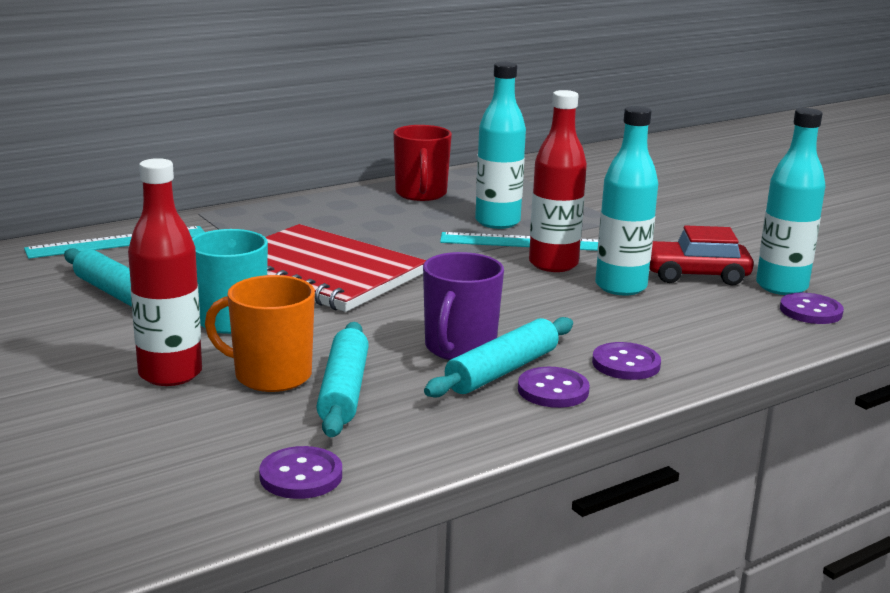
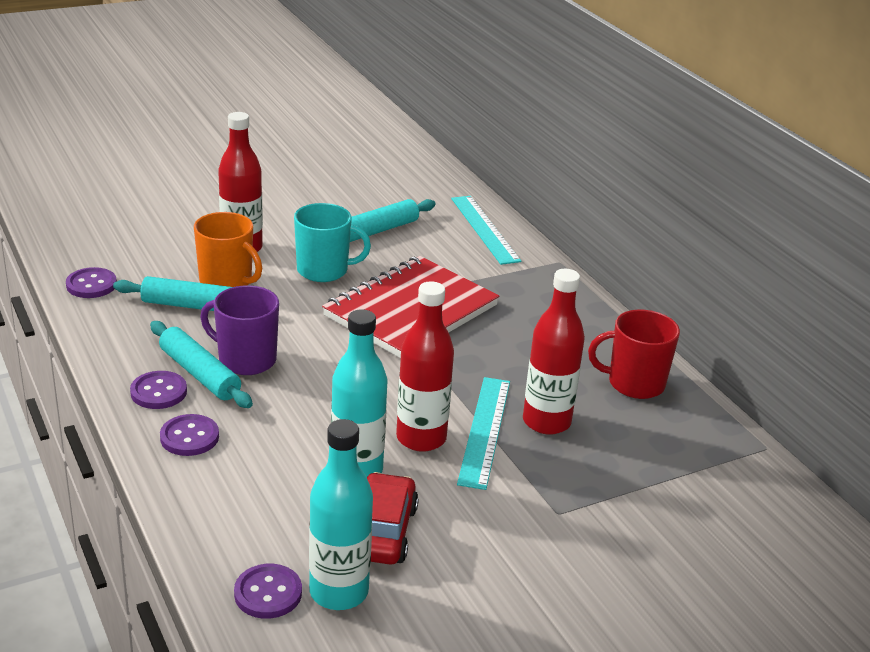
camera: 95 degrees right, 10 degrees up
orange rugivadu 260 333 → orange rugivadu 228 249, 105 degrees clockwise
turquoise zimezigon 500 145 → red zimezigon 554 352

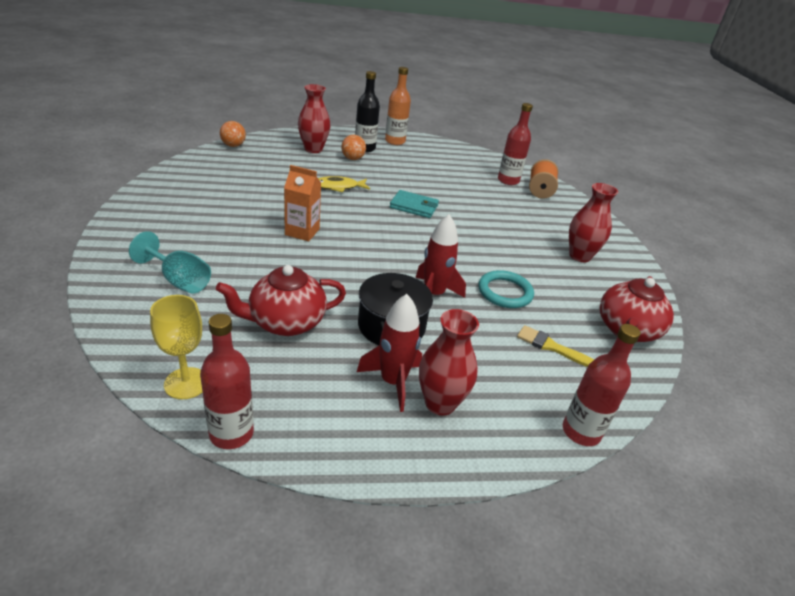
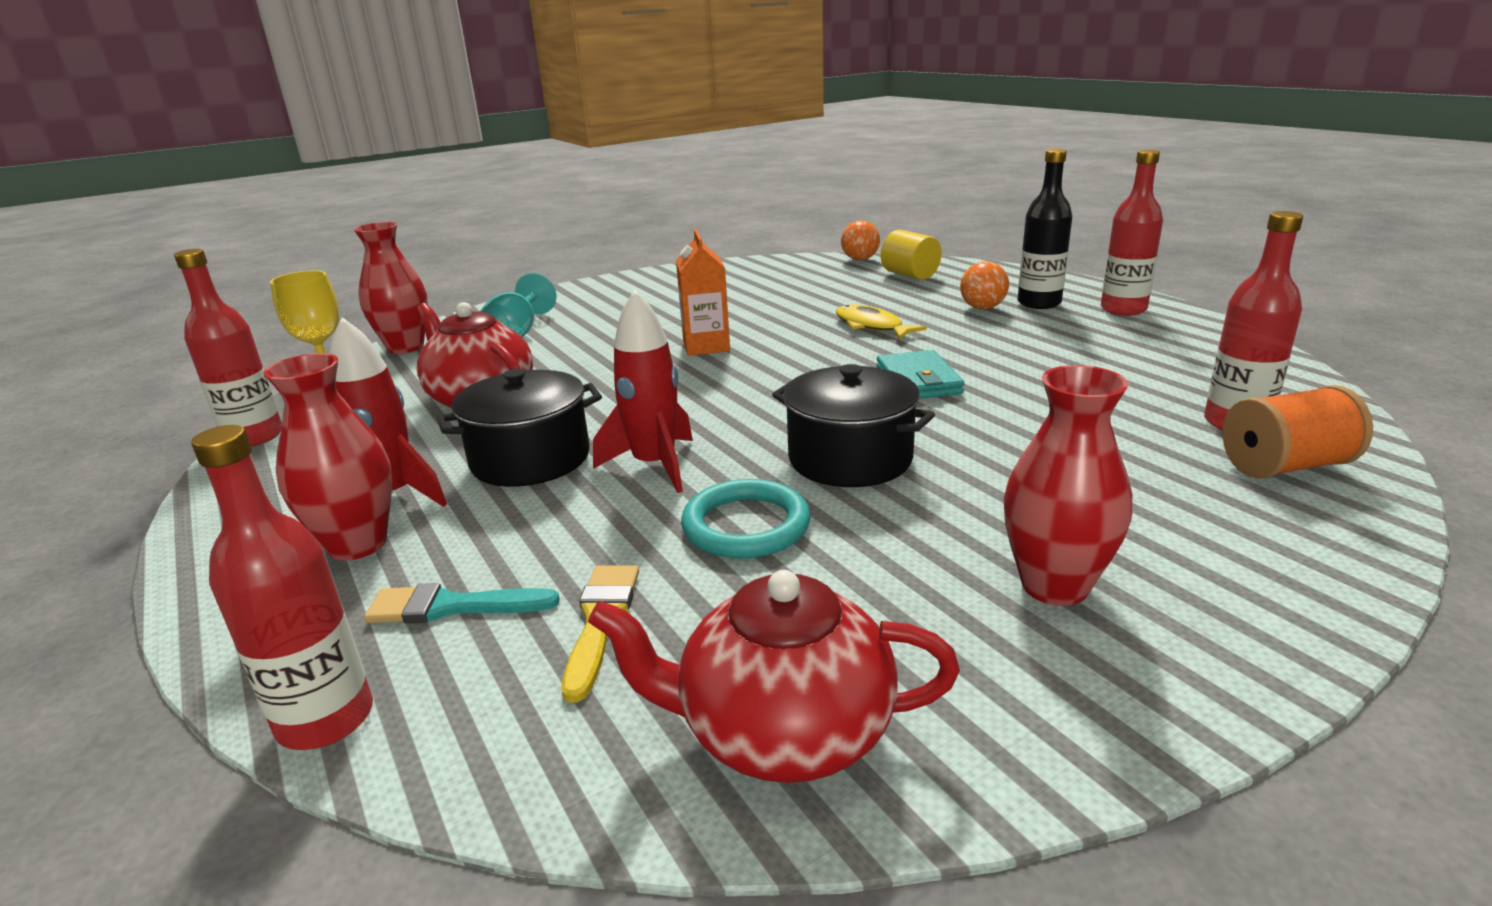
camera: 70 degrees right, 10 degrees down
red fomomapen 314 118 → red fomomapen 391 288, shifted
- → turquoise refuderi 462 603
- → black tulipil 853 425
- → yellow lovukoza 911 255
orange zimezigon 398 106 → red zimezigon 1132 233

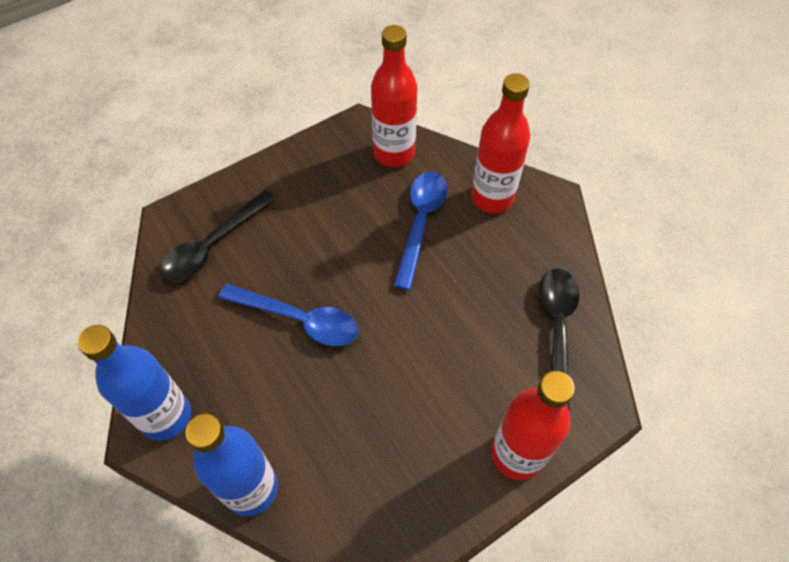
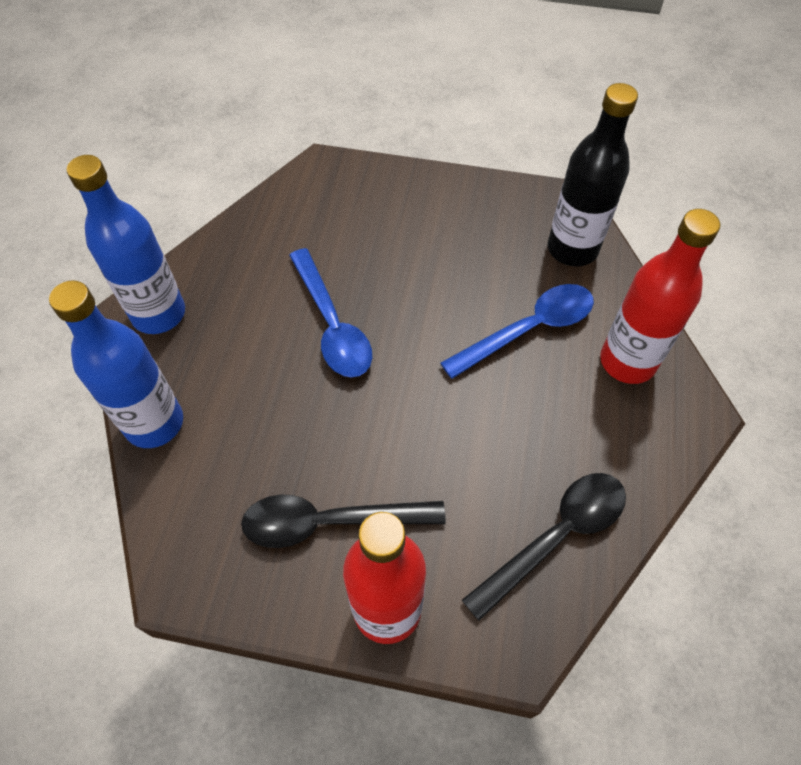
camera: 45 degrees right, 0 degrees up
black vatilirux 217 236 → black vatilirux 343 521, shifted
red zimezigon 394 96 → black zimezigon 592 175

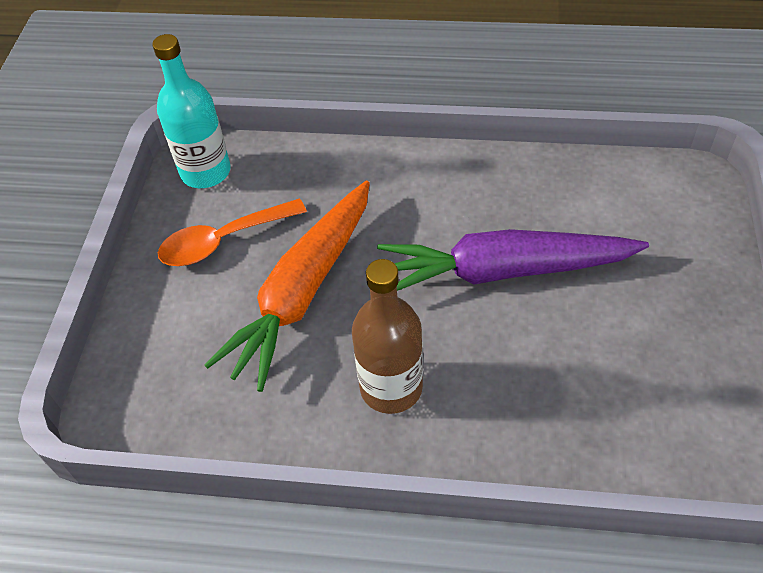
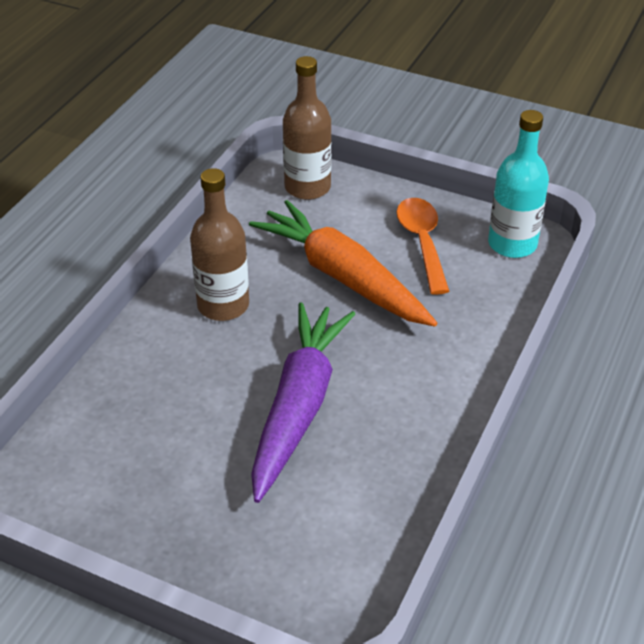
camera: 105 degrees right, 10 degrees down
- → brown zimezigon 307 128

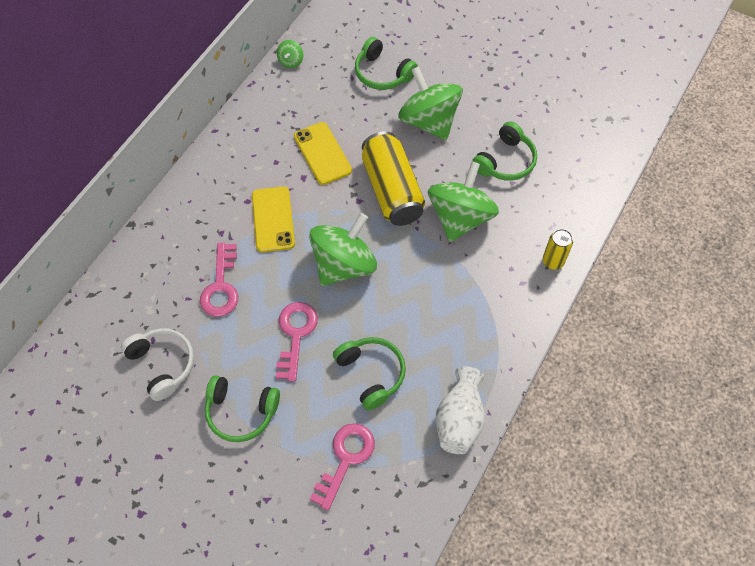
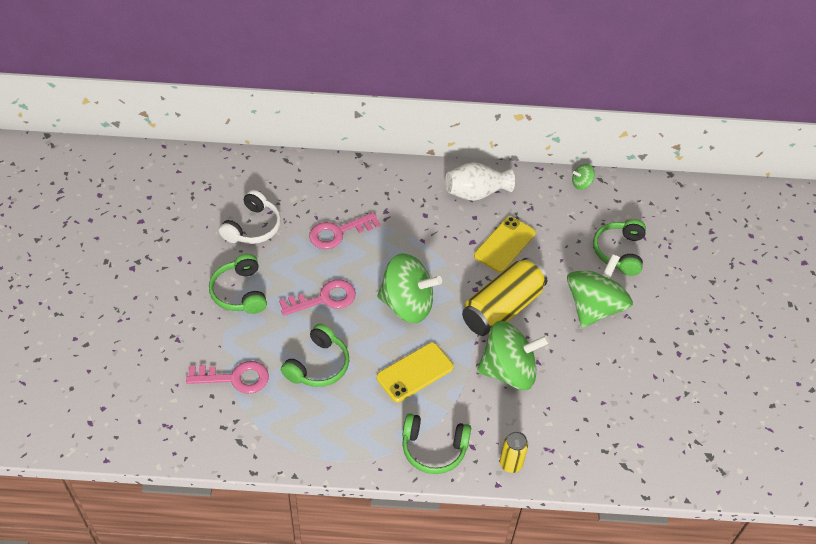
camera: 60 degrees right, 10 degrees down
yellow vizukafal 273 219 → yellow vizukafal 415 372, shifted
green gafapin 504 151 → green gafapin 436 443, shifted
white fomomapen 460 410 → white fomomapen 480 181, shifted

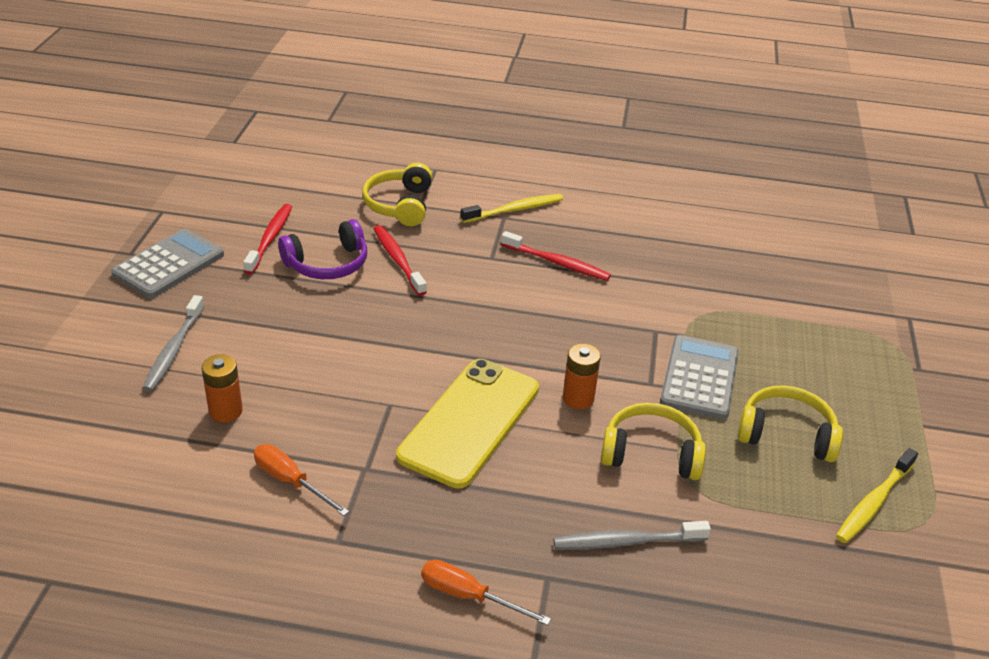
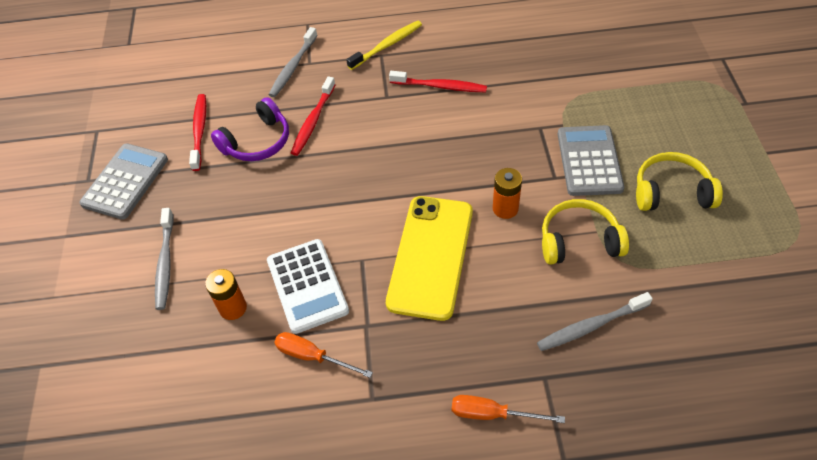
camera: 10 degrees left, 15 degrees up
- → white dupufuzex 308 286
yellow gafapin 397 194 → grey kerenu 293 62
red kerenu 400 260 → red kerenu 313 116, 120 degrees counterclockwise
yellow kerenu 877 495 → -

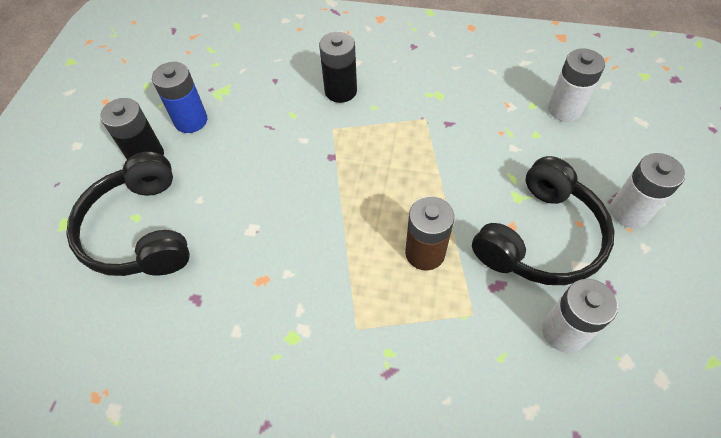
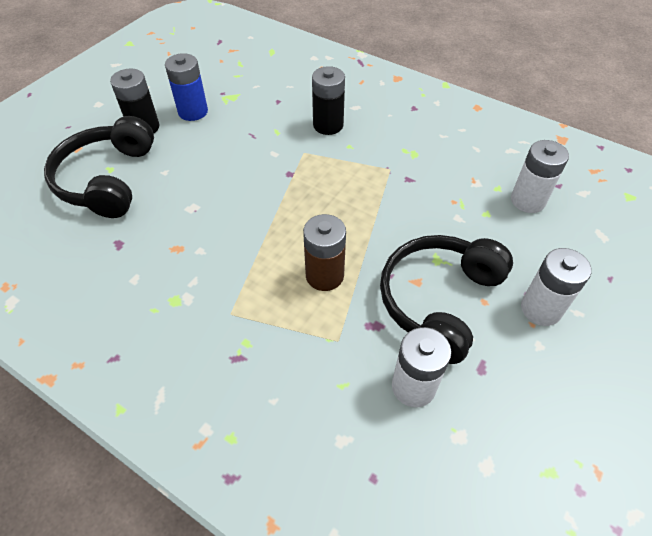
camera: 20 degrees right, 5 degrees down
black gafapin 543 220 → black gafapin 446 299, 150 degrees clockwise

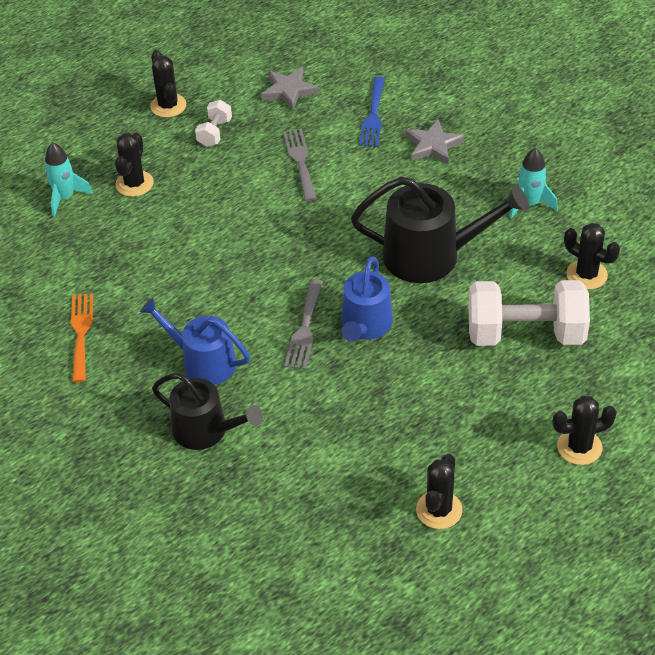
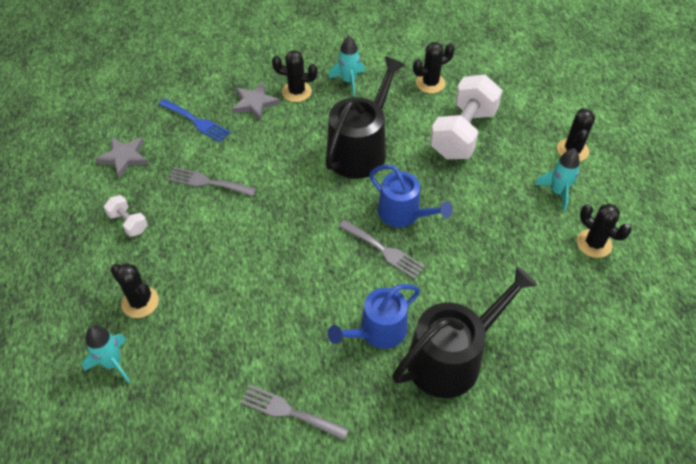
camera: 65 degrees left, 5 degrees up
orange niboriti 82 338 → grey niboriti 294 412
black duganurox 168 84 → black duganurox 294 76, shifted
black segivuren 207 411 → black segivuren 465 332, x1.50
- → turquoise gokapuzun 557 179

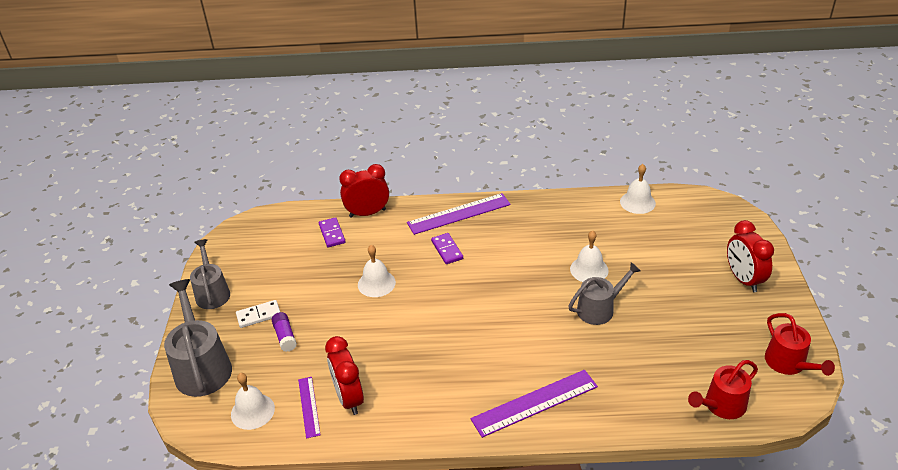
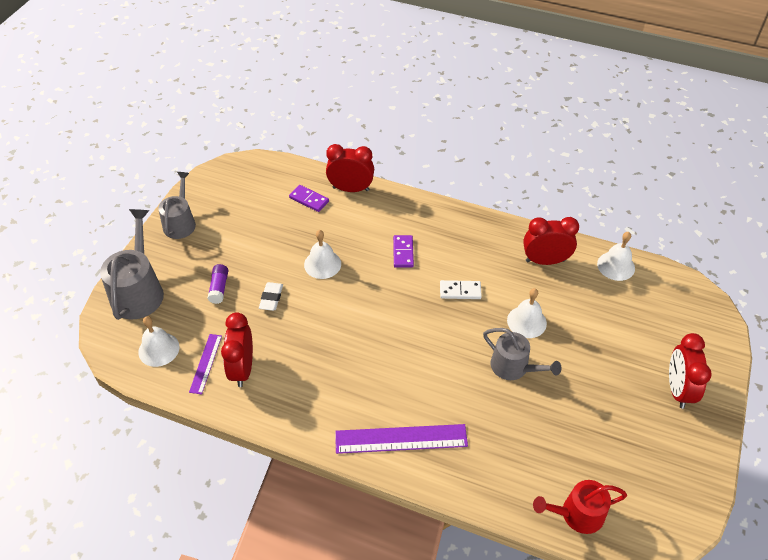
camera: 20 degrees right, 10 degrees up
- → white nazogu 271 296
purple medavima 332 232 → purple medavima 309 198, 60 degrees counterclockwise
white medavima 258 314 → white medavima 461 289, shifted
grey segivuren 604 293 → grey segivuren 522 354, 45 degrees clockwise
- → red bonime 551 241
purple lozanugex 459 214 → -
red segivuren 800 344 → -

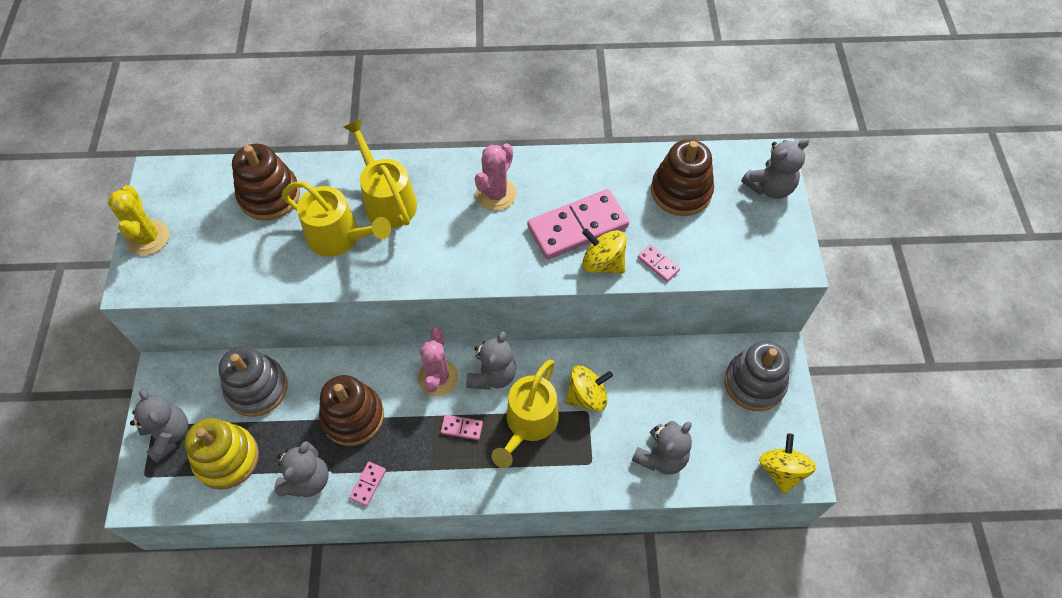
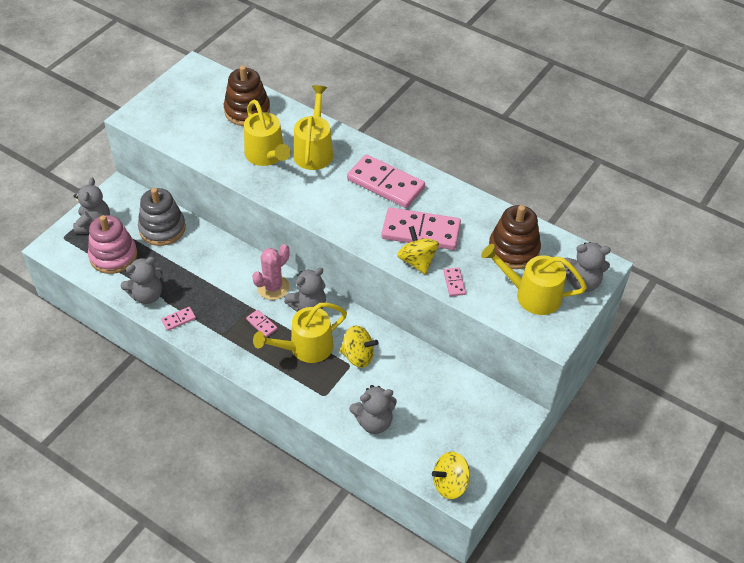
camera: 35 degrees right, 10 degrees down
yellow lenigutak 222 454 → pink lenigutak 112 244
pink duganurox 496 177 → pink medavima 386 181
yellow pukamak 787 463 → yellow pukamak 451 475, 150 degrees counterclockwise
- → yellow segivuren 534 279
yellow duganurox 138 220 → -
brown lenigutak 351 410 → -
grey lenigutak 757 376 → -

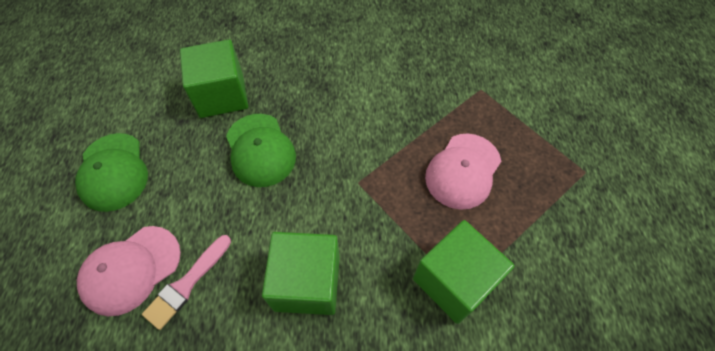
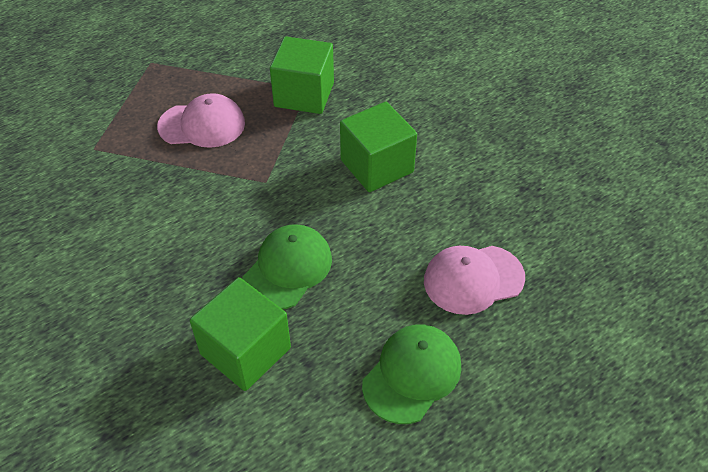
camera: 125 degrees left, 10 degrees down
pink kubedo 129 271 → pink kubedo 474 280, 150 degrees clockwise
pink refuderi 186 282 → -

